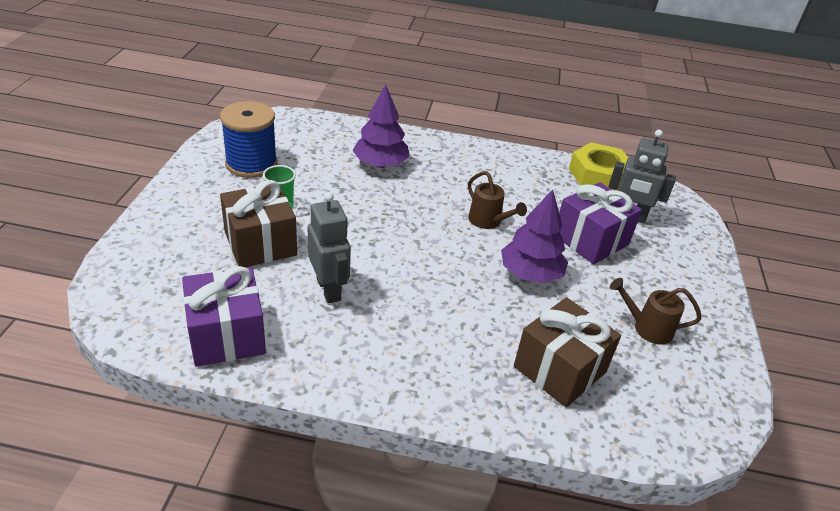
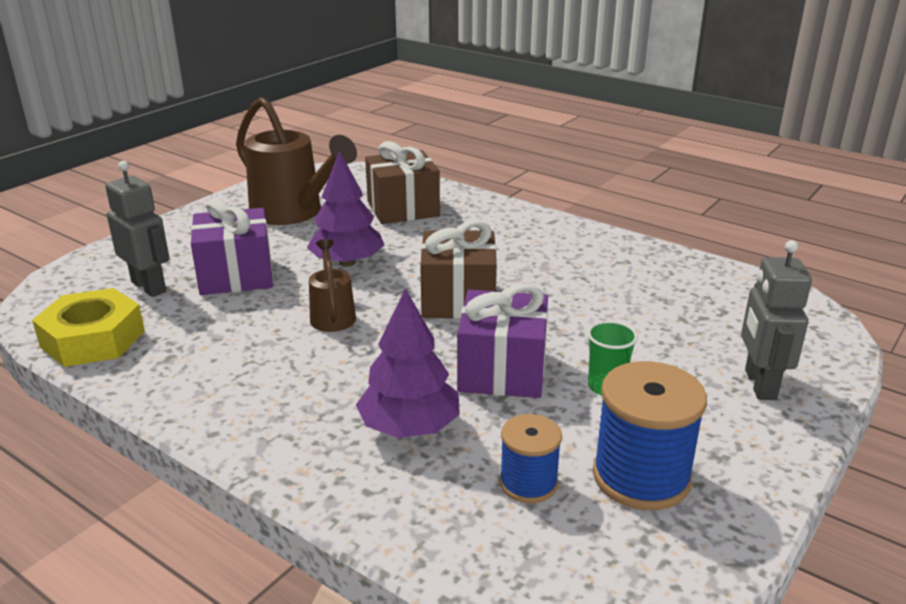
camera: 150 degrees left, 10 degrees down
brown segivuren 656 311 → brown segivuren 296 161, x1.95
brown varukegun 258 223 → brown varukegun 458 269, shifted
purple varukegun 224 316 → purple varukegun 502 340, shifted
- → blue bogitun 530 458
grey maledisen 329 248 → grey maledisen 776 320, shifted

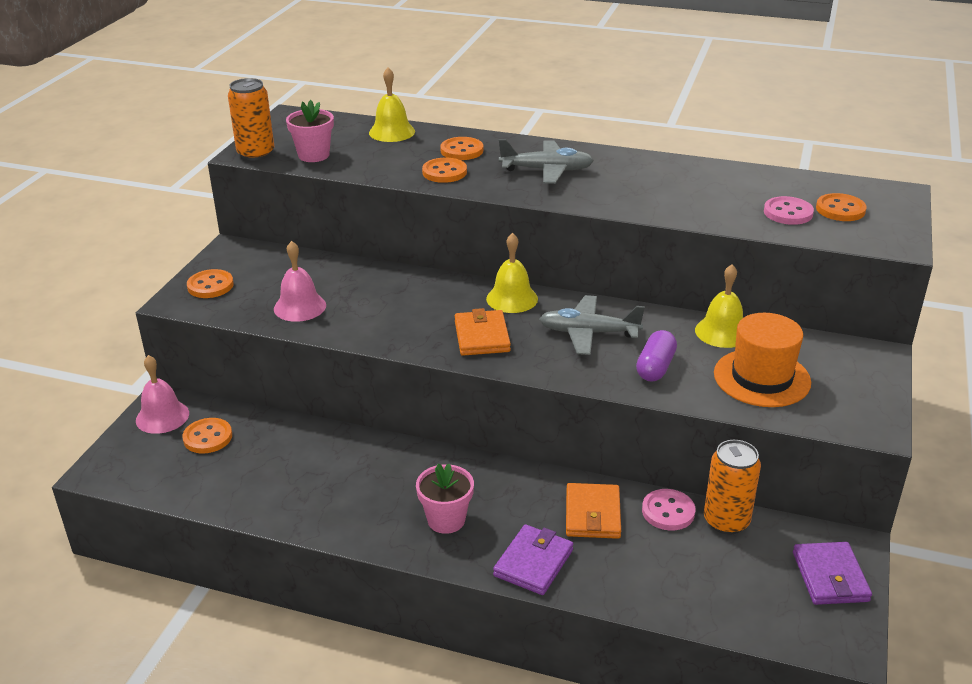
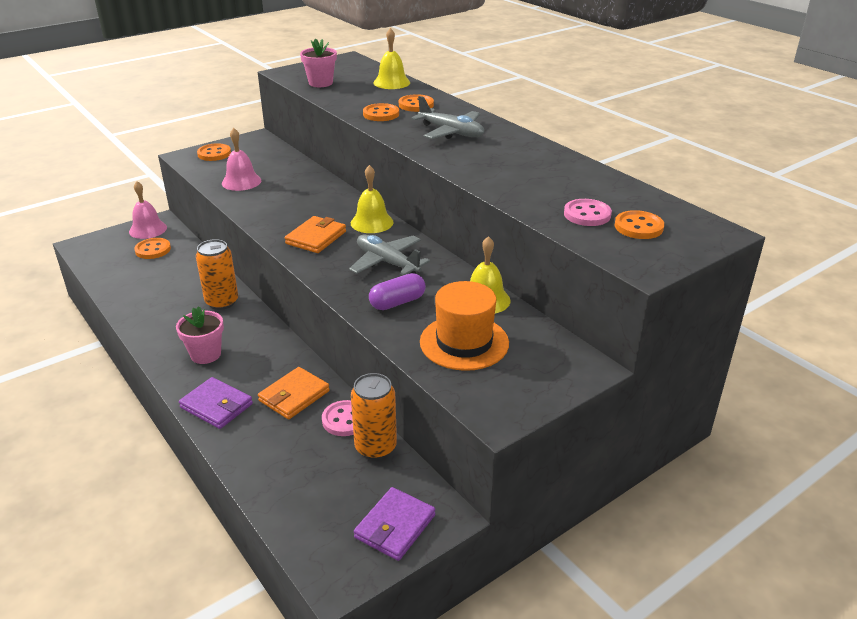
camera: 35 degrees right, 0 degrees up
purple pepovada 533 559 → purple pepovada 216 403, 60 degrees clockwise
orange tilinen 251 119 → orange tilinen 217 274, shifted

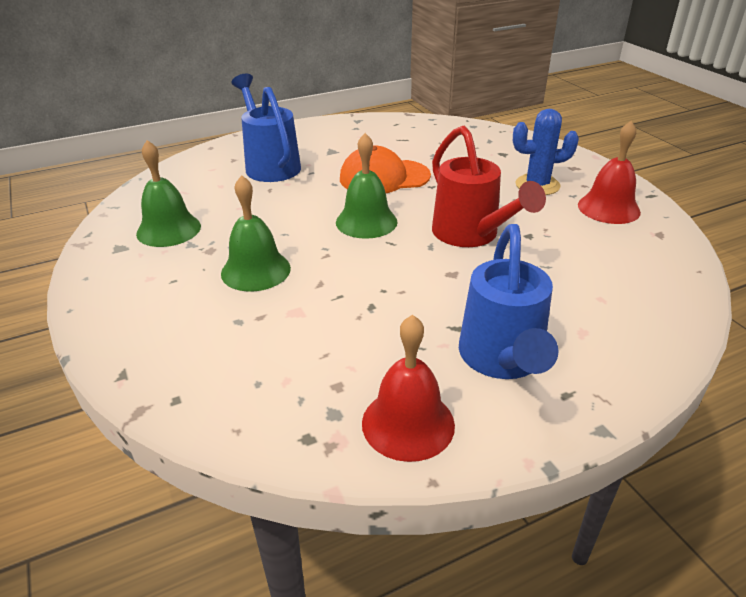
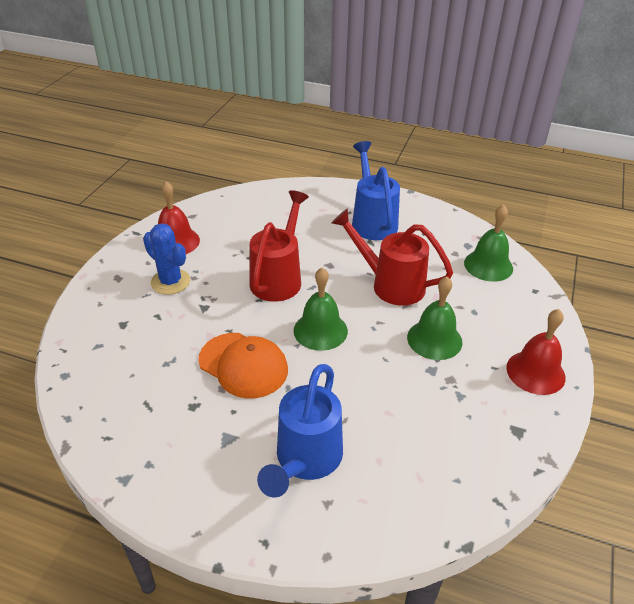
camera: 135 degrees left, 5 degrees up
- → red segivuren 392 257
blue segivuren 509 301 → blue segivuren 376 190, 60 degrees counterclockwise
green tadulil 168 193 → green tadulil 488 243, shifted
red tadulil 408 388 → red tadulil 536 352, shifted

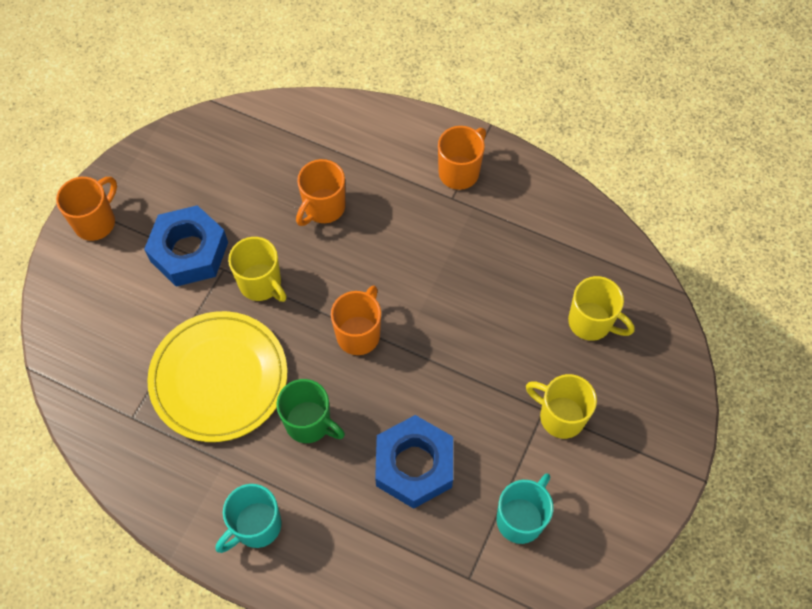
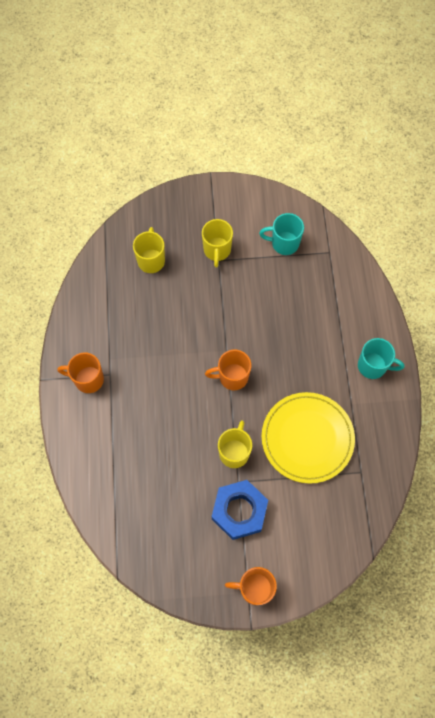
camera: 120 degrees left, 5 degrees up
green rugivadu 310 411 → -
orange rugivadu 320 192 → -
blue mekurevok 414 462 → -

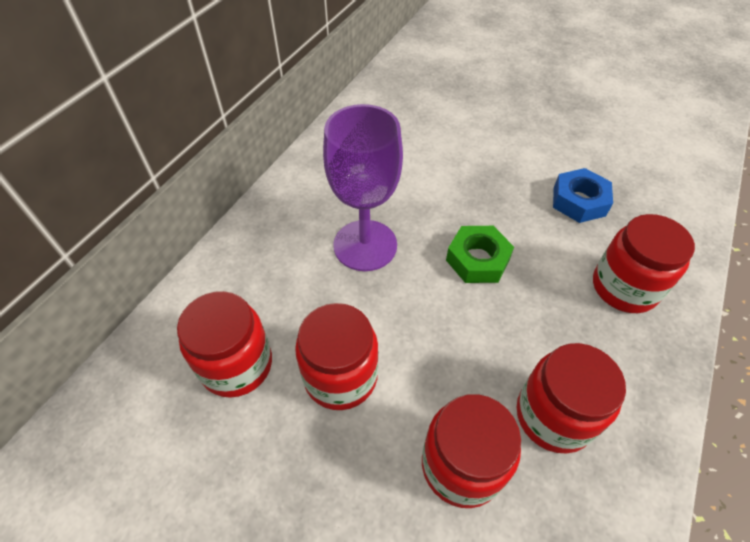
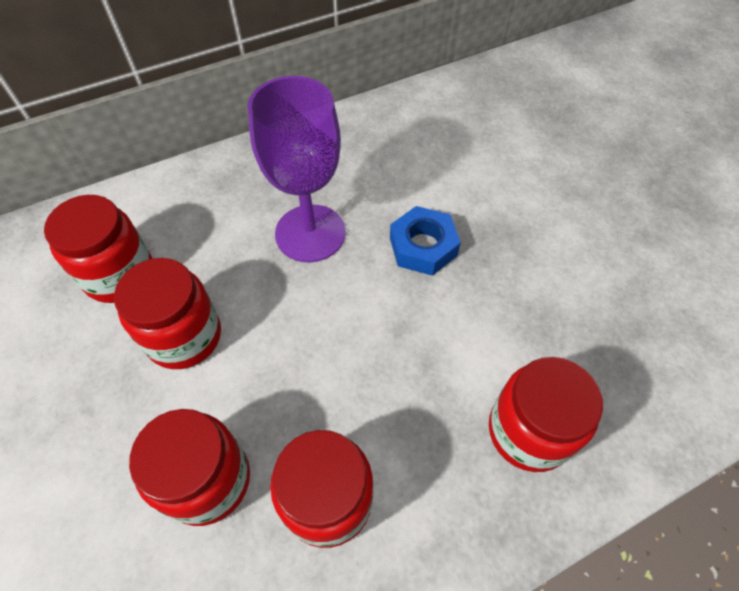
camera: 35 degrees right, 5 degrees up
blue mekurevok 583 195 → blue mekurevok 425 241, shifted
green mekurevok 480 254 → -

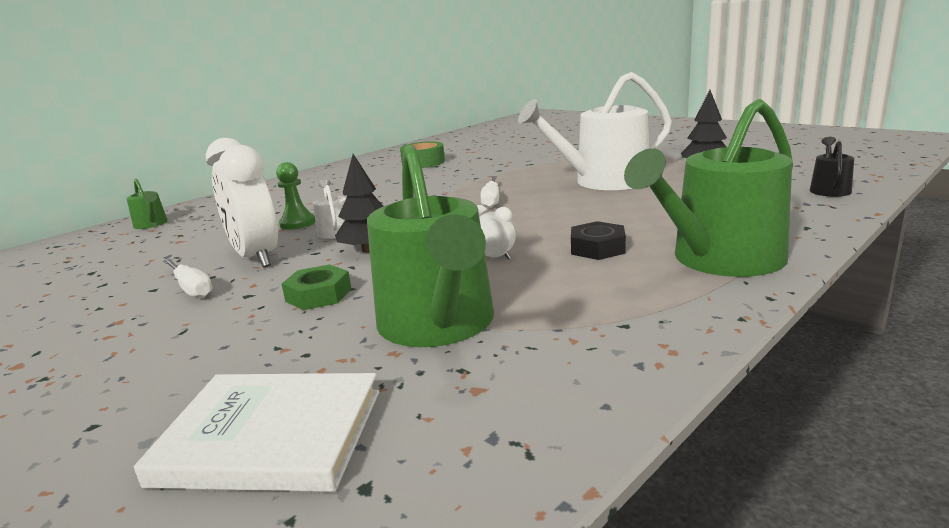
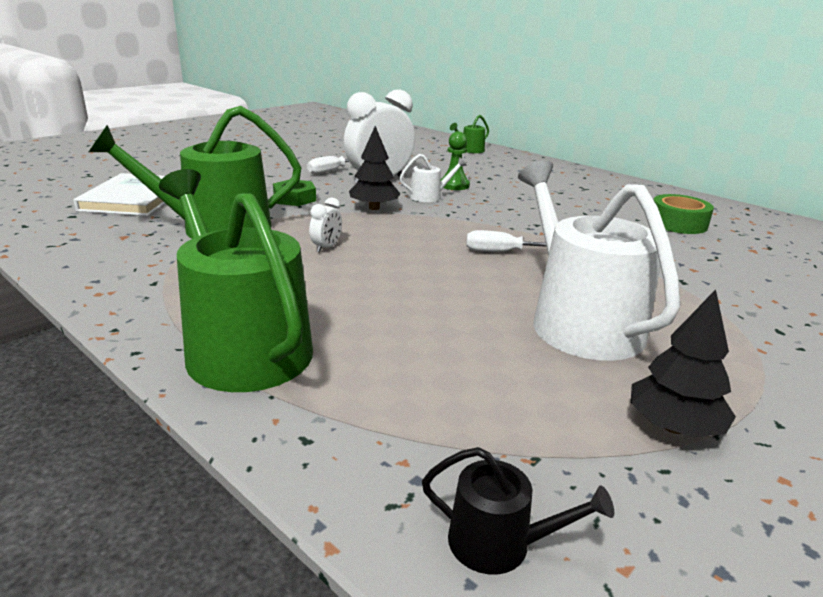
camera: 85 degrees right, 5 degrees up
black mekurevok 598 240 → -

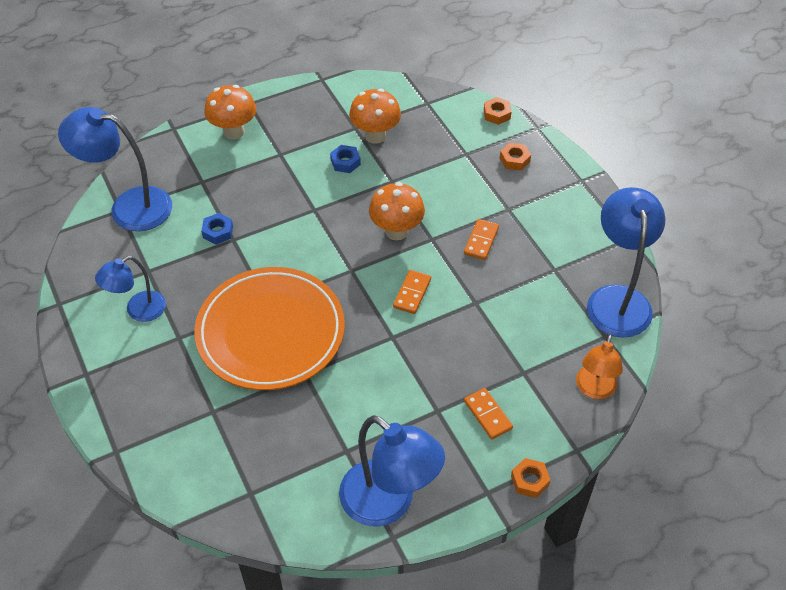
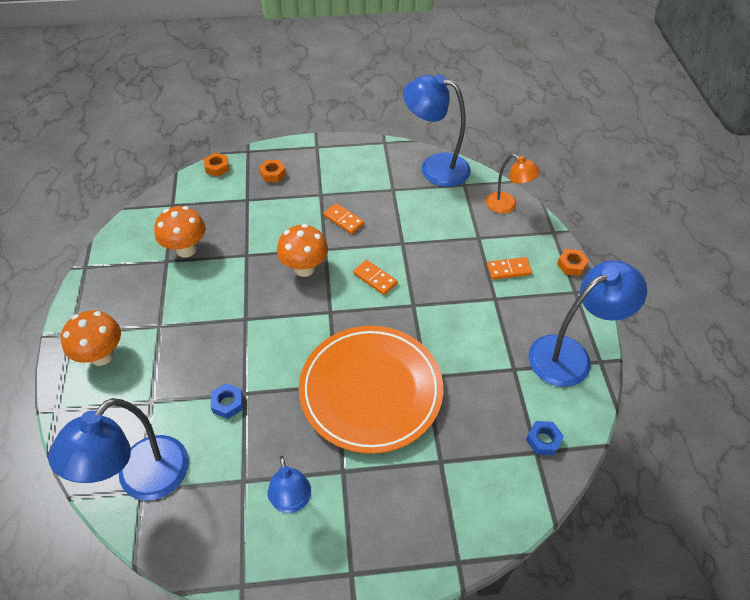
camera: 70 degrees left, 0 degrees up
blue mekurevok 345 159 → blue mekurevok 545 438, shifted

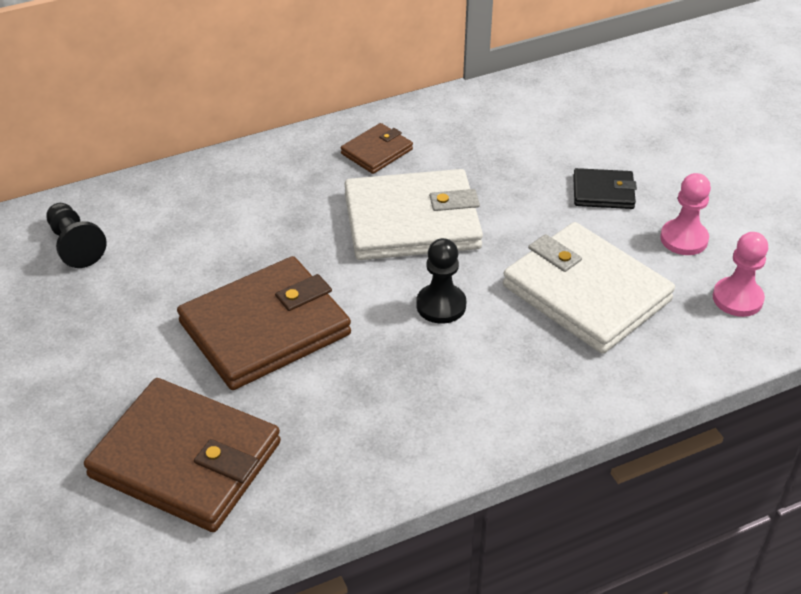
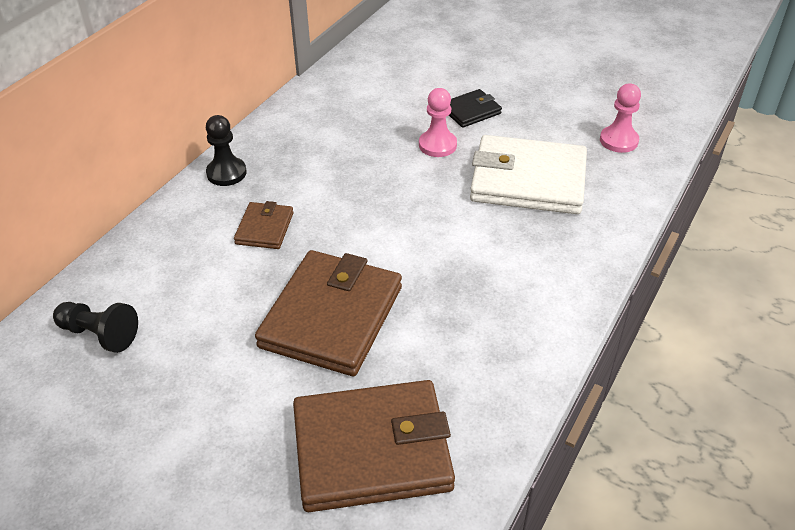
camera: 35 degrees left, 0 degrees up
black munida 441 281 → black munida 226 150, shifted
brown pepovada 377 148 → brown pepovada 263 225, shifted
pink munida 685 214 → pink munida 438 122, shifted
white pepovada 413 214 → -

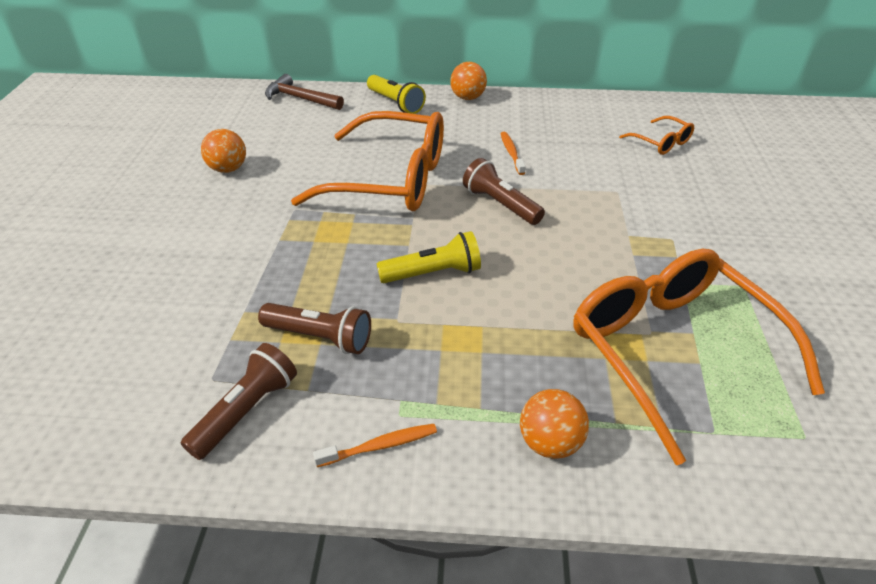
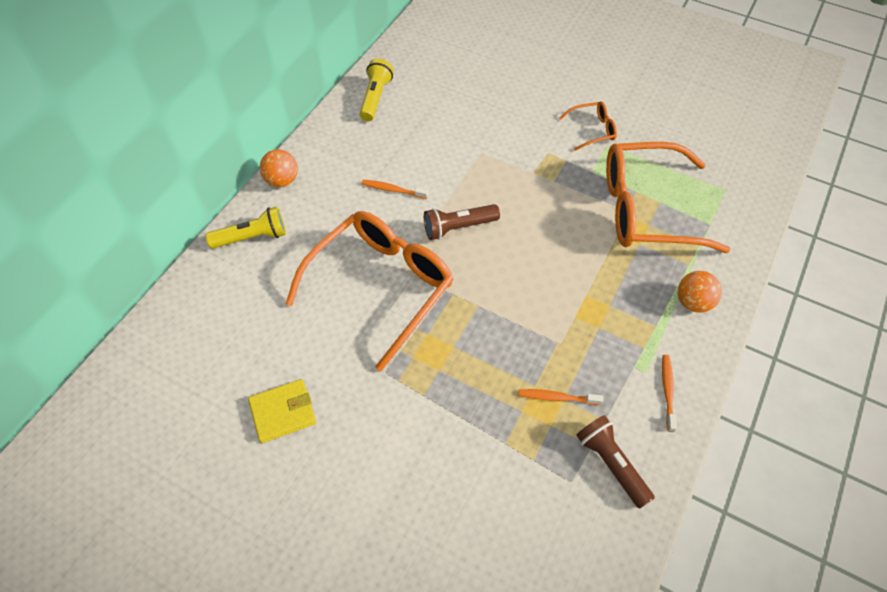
camera: 65 degrees left, 15 degrees up
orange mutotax 223 151 → yellow pepovada 282 411
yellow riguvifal 429 257 → yellow riguvifal 376 90, shifted
brown riguvifal 314 328 → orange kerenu 560 397
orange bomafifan 656 135 → orange bomafifan 588 126, shifted
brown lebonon 304 92 → -

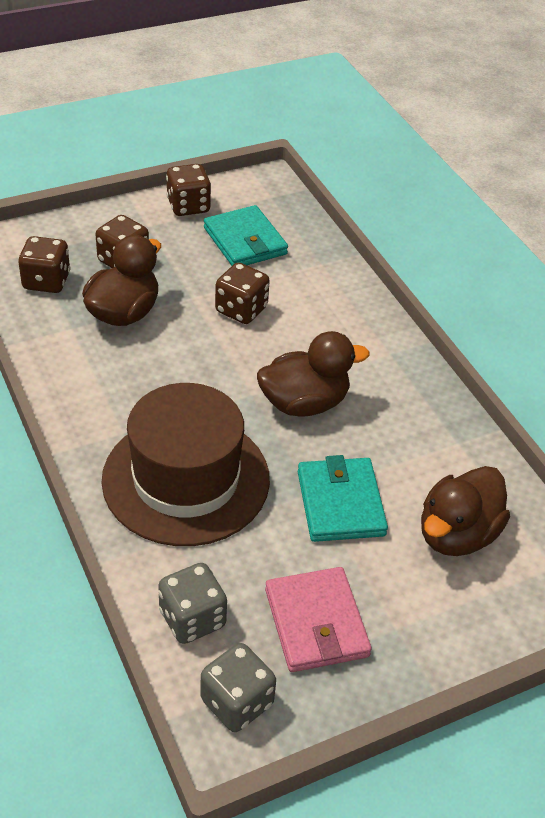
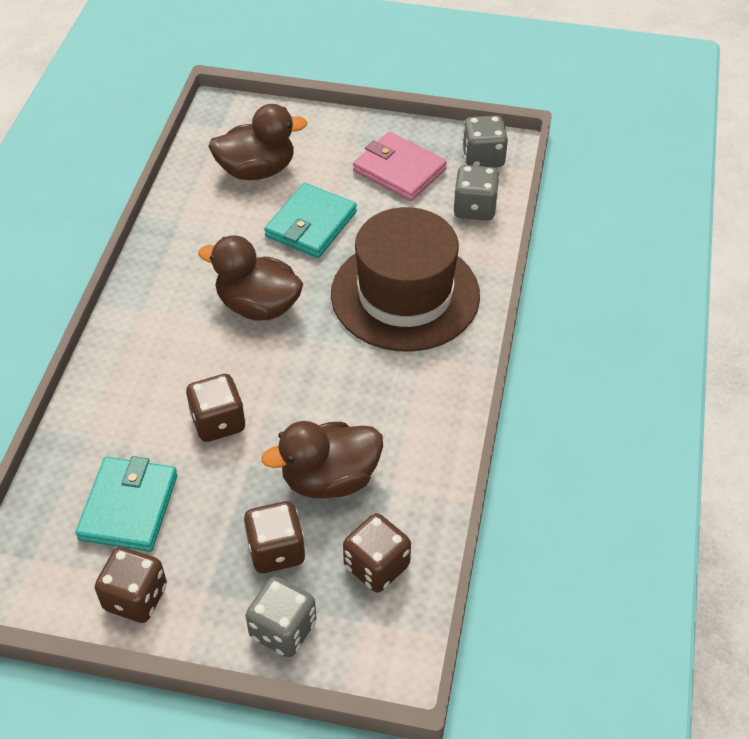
camera: 140 degrees left, 5 degrees up
- → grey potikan 281 617
pink pepovada 318 619 → pink pepovada 400 166, 75 degrees counterclockwise

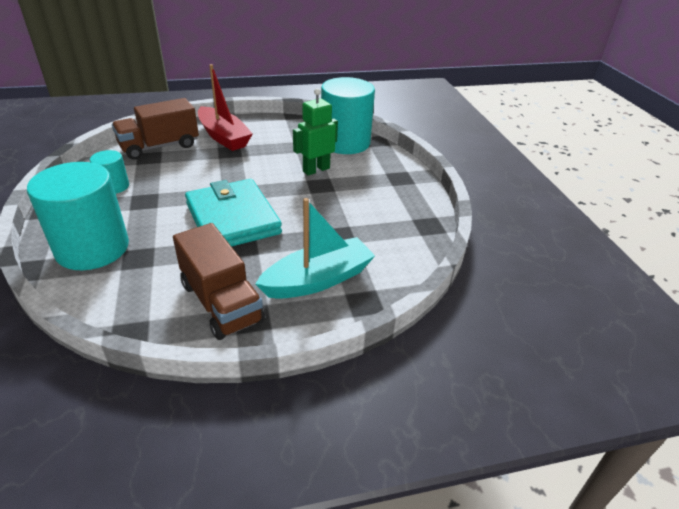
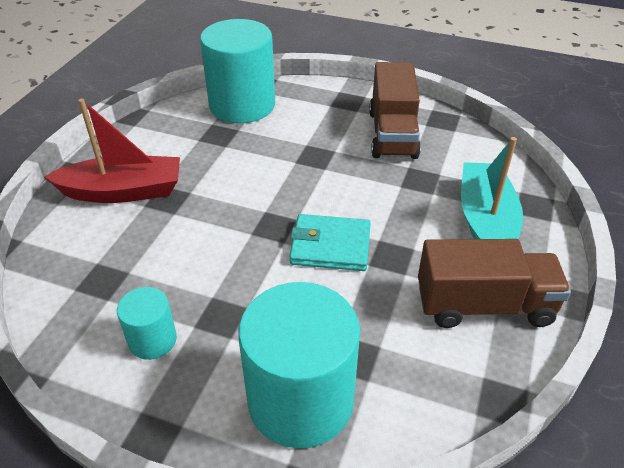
camera: 55 degrees left, 5 degrees up
turquoise pepovada 233 213 → turquoise pepovada 330 242, x0.63
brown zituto 155 129 → brown zituto 395 110, shifted
green maledisen 315 132 → -

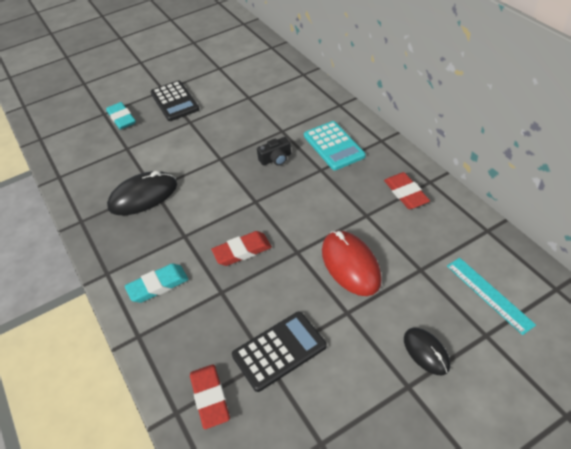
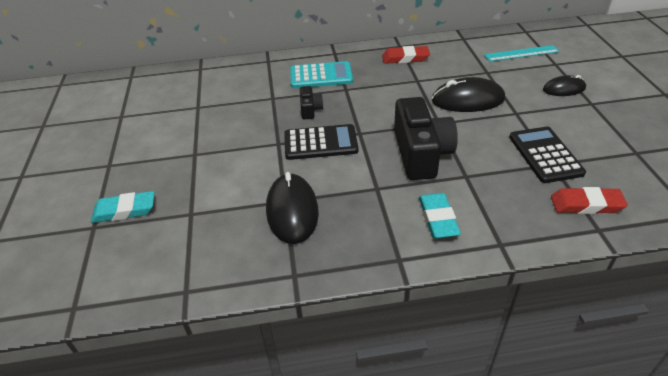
camera: 70 degrees left, 5 degrees down
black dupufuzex 175 100 → black dupufuzex 321 142, shifted
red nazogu 241 248 → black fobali 426 138
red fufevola 352 263 → black fufevola 468 94

